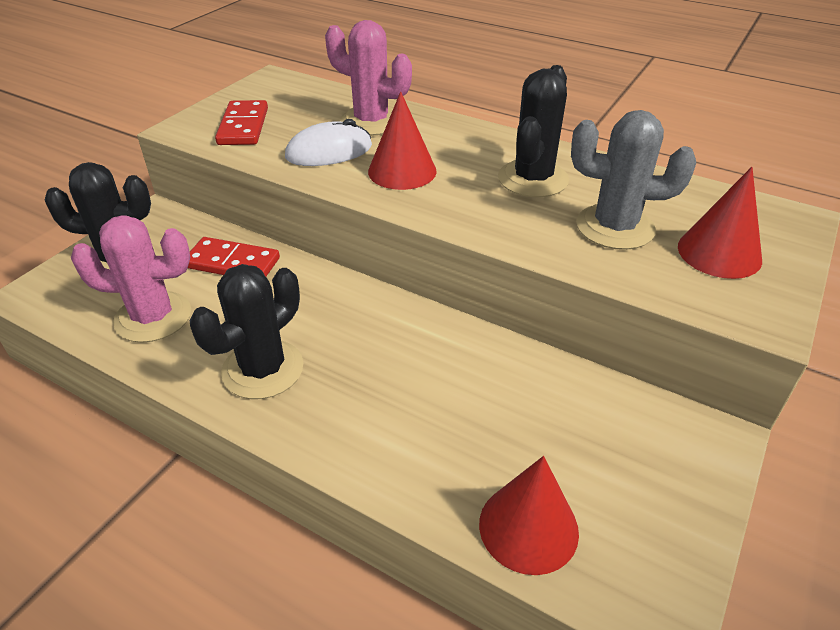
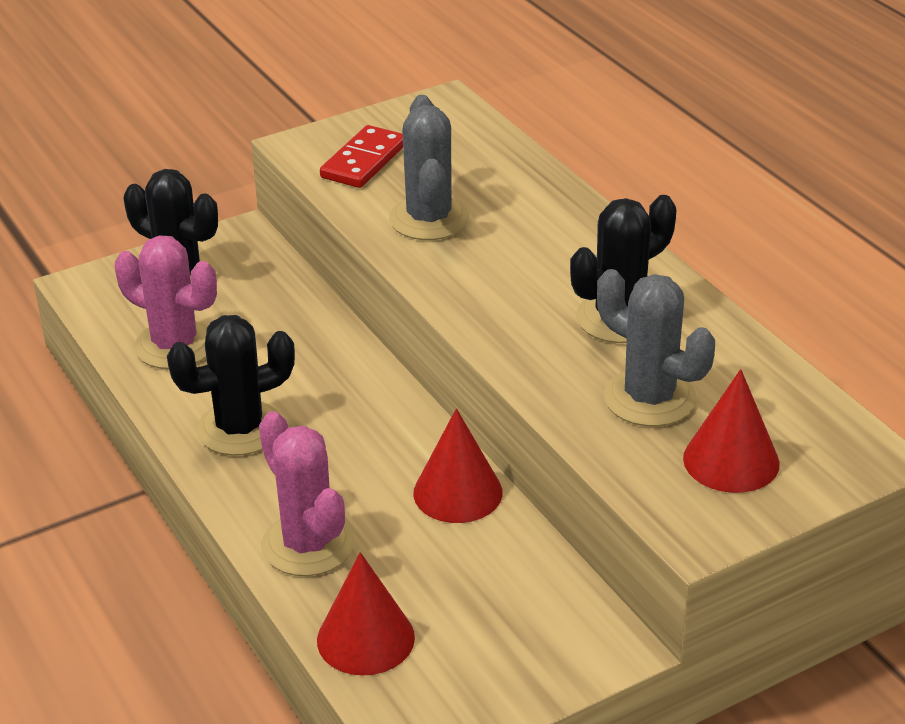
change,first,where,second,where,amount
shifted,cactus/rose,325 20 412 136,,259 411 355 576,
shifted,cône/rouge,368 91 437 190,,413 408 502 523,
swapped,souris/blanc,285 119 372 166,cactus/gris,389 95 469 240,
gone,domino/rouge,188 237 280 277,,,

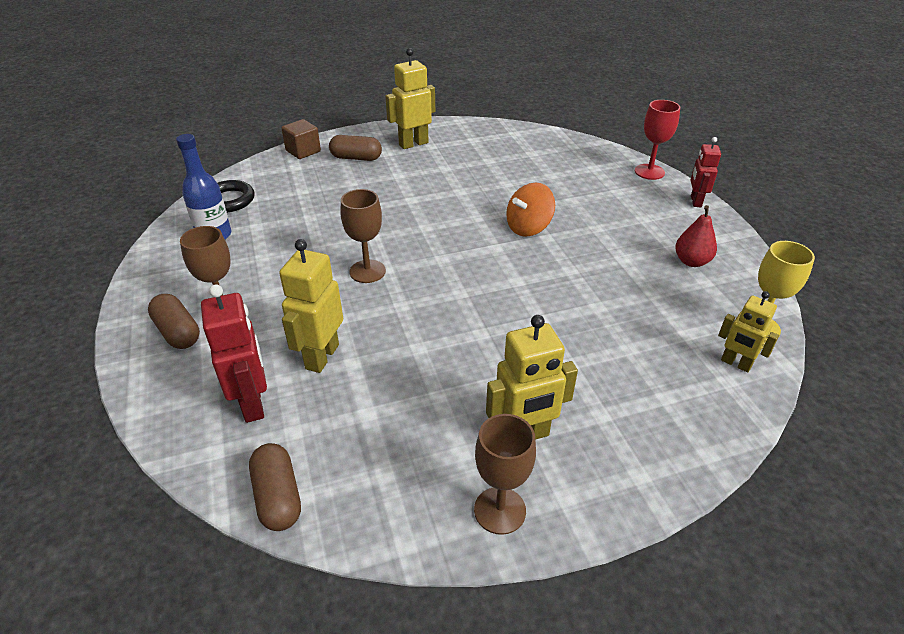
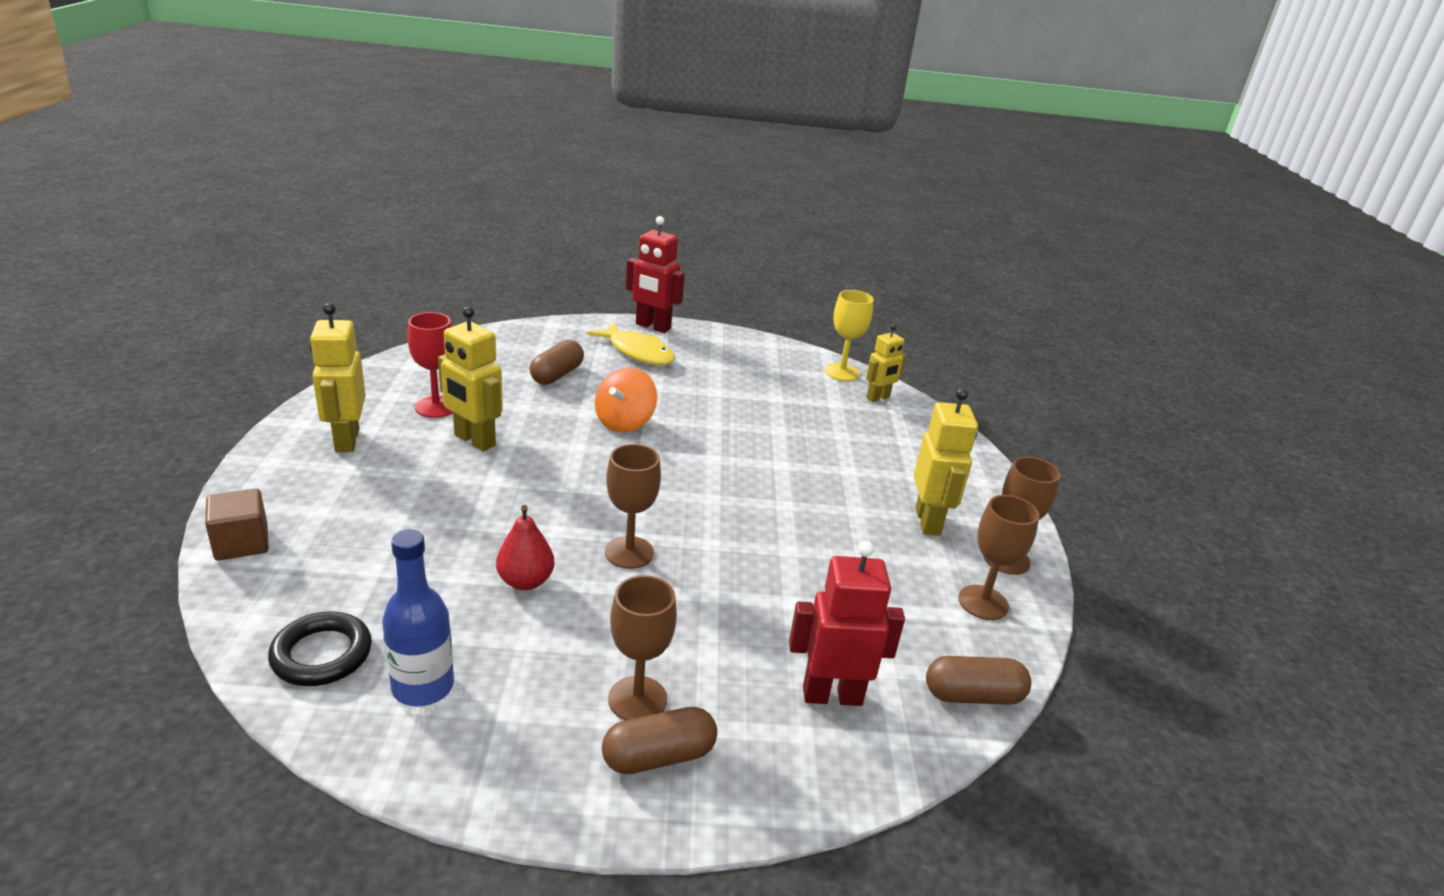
change,first,where,second,where,amount
shifted,verre à pied/rouge,635 100 680 180,,407 312 453 418,
shifted,gélule/marron,329 135 382 161,,530 340 584 385,
scaled,robot/rouge,691 137 721 207,,626 216 685 333,x1.54
rotated,toupie/orange,506 183 555 237,,595 368 657 432,45 degrees clockwise
shifted,poire/rouge,675 205 717 267,,496 505 555 590,
shifted,robot/jaune,279 239 343 373,,438 307 503 451,
new,,,poisson/jaune,587 322 675 365,
new,,,verre à pied/marron,958 495 1039 620,

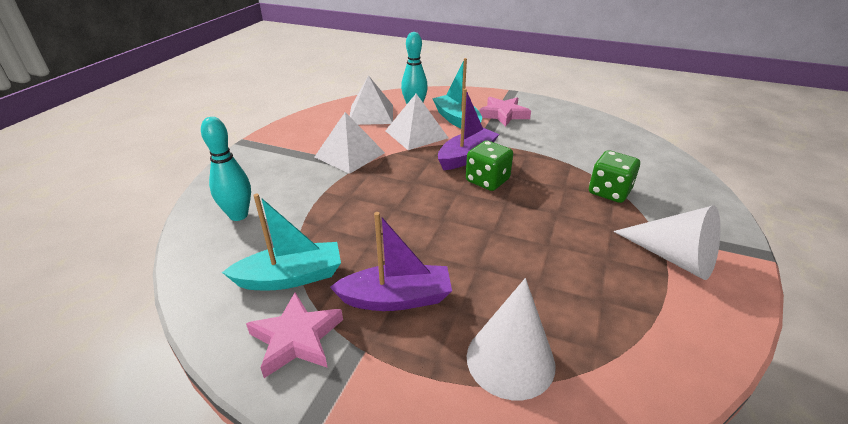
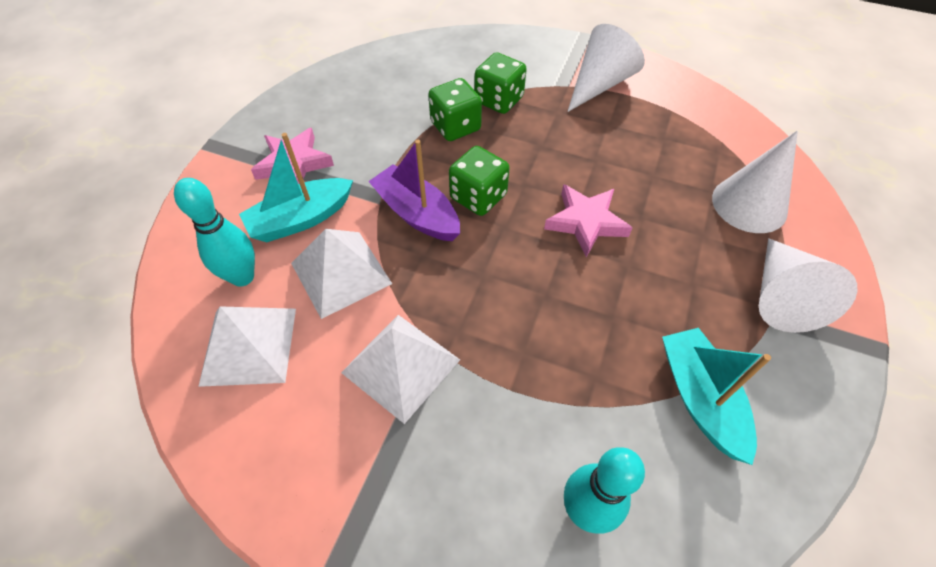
change,first,where,second,where,amount
gone,bateau/violet,330 212 452 311,,,
shifted,étoile/rose,246 293 343 378,,544 184 632 257,
new,,,dé/vert,428 78 482 141,
new,,,cône/blanc,759 238 858 333,

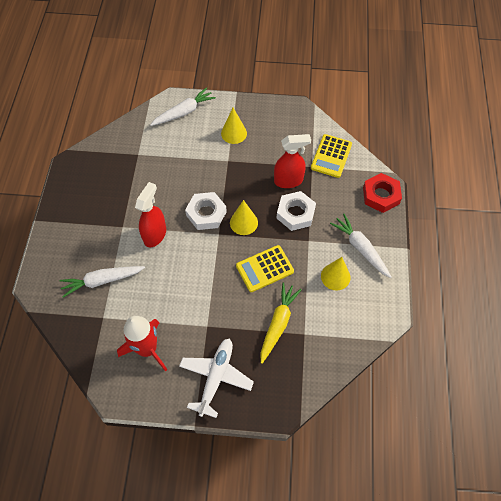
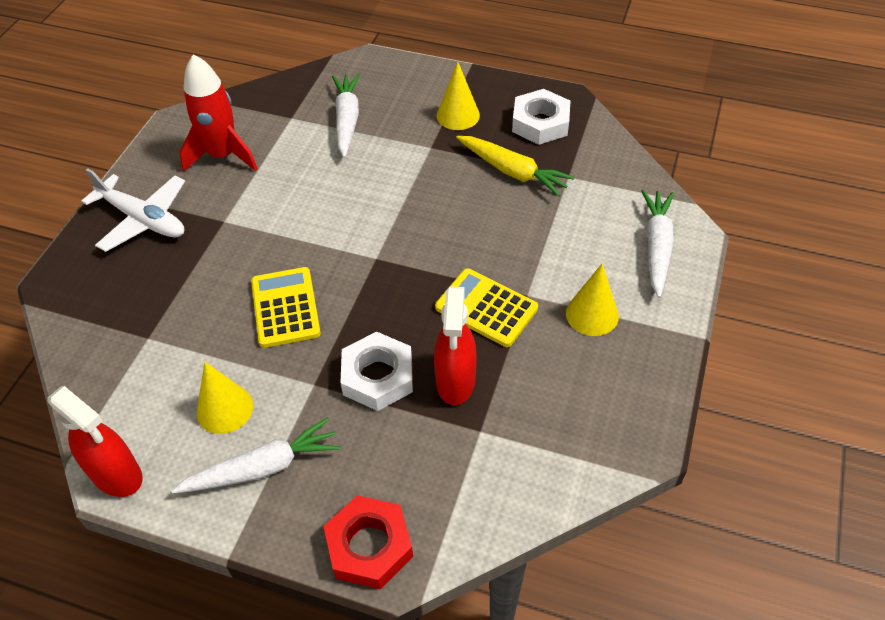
change,first,where,second,where,amount
rotated,carotte/blanc,150 87 216 126,,641 190 674 298,150 degrees counterclockwise
shifted,calculatrice/jaune,311 134 352 178,,435 268 538 347,
shifted,vaporisateur/rouge,135 182 166 247,,47 386 143 497,
shifted,écrou/blanc,185 192 227 230,,512 89 570 145,
shifted,cône/jaune,230 200 258 235,,436 61 480 130,
shifted,carotte/jaune,261 283 302 364,,456 136 575 197,

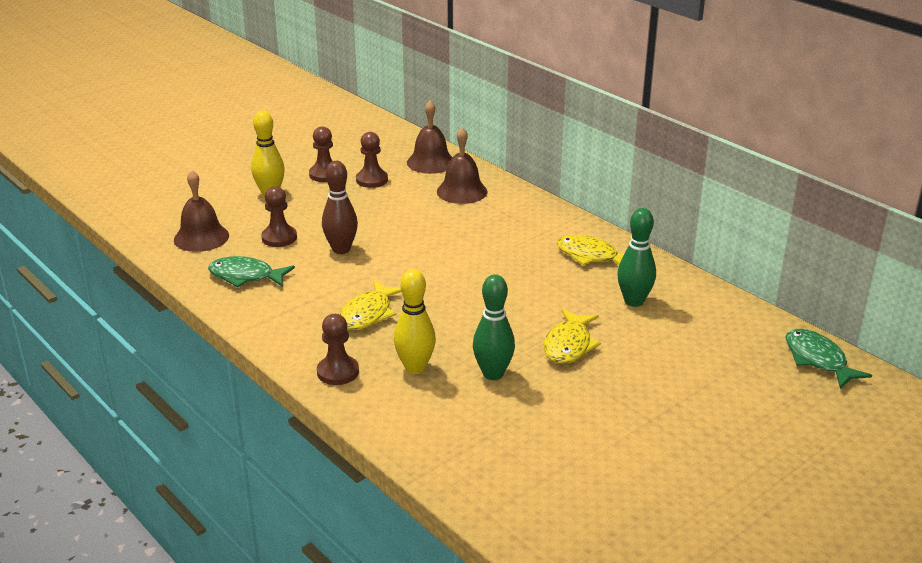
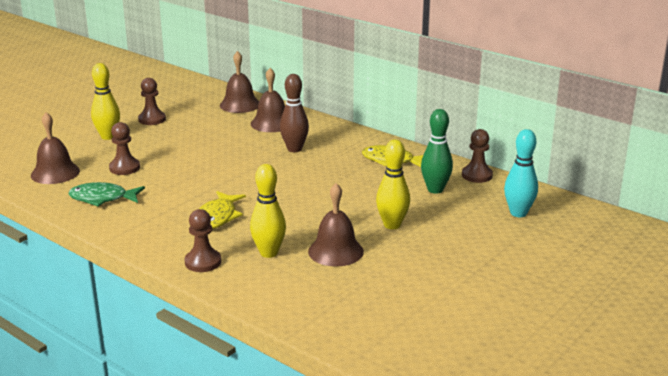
change,first,where,second,where,amount
shifted,pion/marron,356 132 388 188,,462 129 493 183,
shifted,quille/marron,322 161 358 254,,280 74 309 152,
swapped,quille/vert,473 274 515 380,cloche/marron,308 183 364 266,
swapped,poisson/jaune,543 309 601 364,quille/jaune,376 140 410 229,
gone,poisson/vert,785 329 872 389,,,
new,,,quille/turquoise,504 129 538 217,

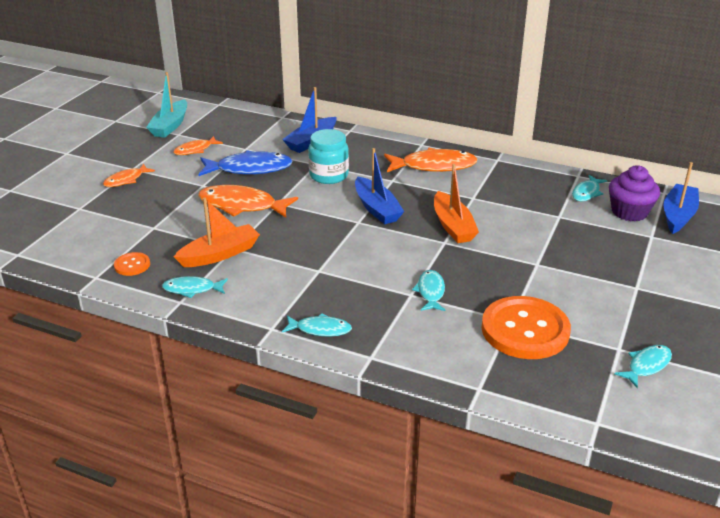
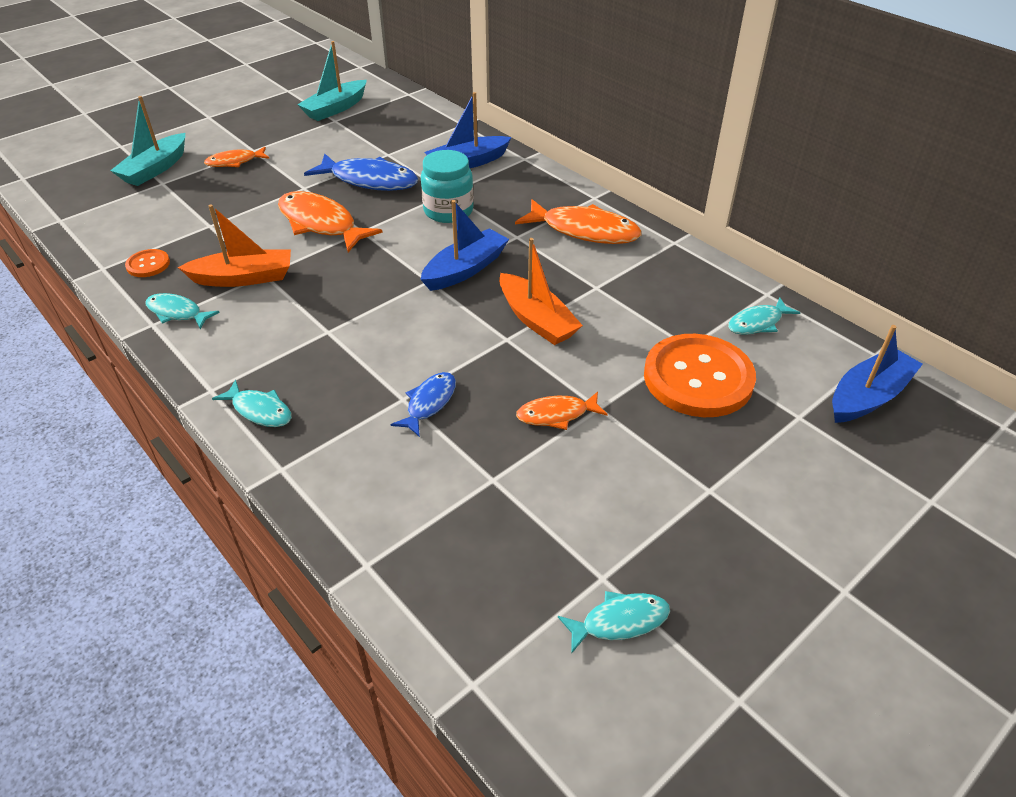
change,first,where,second,where,amount
shifted,poisson/orange,173 136 223 155,,516 392 608 430,
rotated,bateau/bleu,355 148 405 224,,420 200 509 291,135 degrees counterclockwise
rotated,bateau/orange,434 164 479 243,,499 238 583 345,45 degrees counterclockwise
gone,muffin/violet,609 165 660 222,,,
repainted,poisson/turquoise,412 270 445 311,poisson/bleu,391 372 456 437,
shifted,bouton/orange,482 296 571 359,,644 334 756 417,
new,,,bateau/turquoise,110 96 185 186,

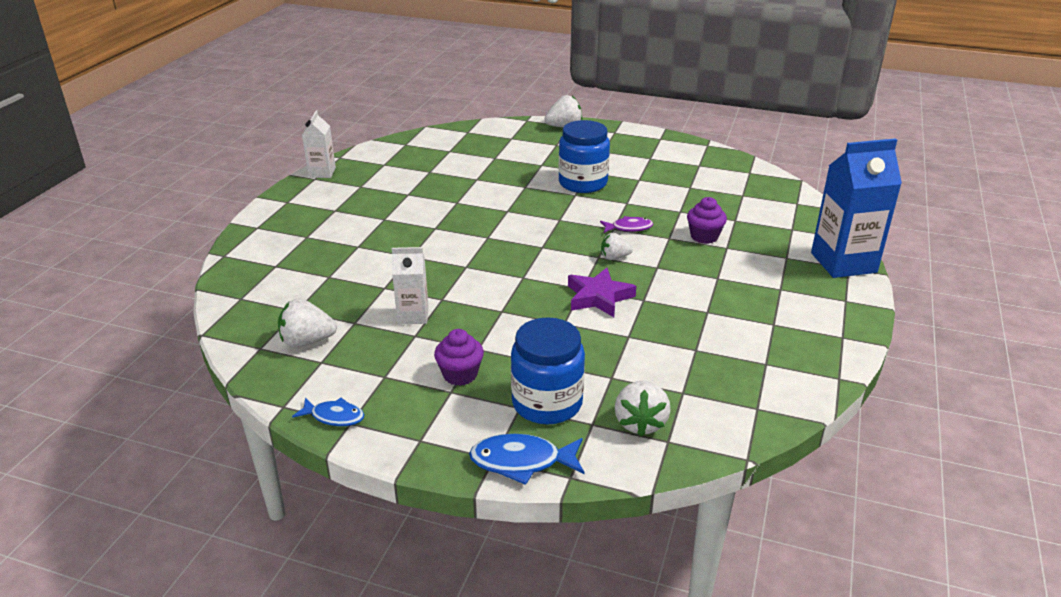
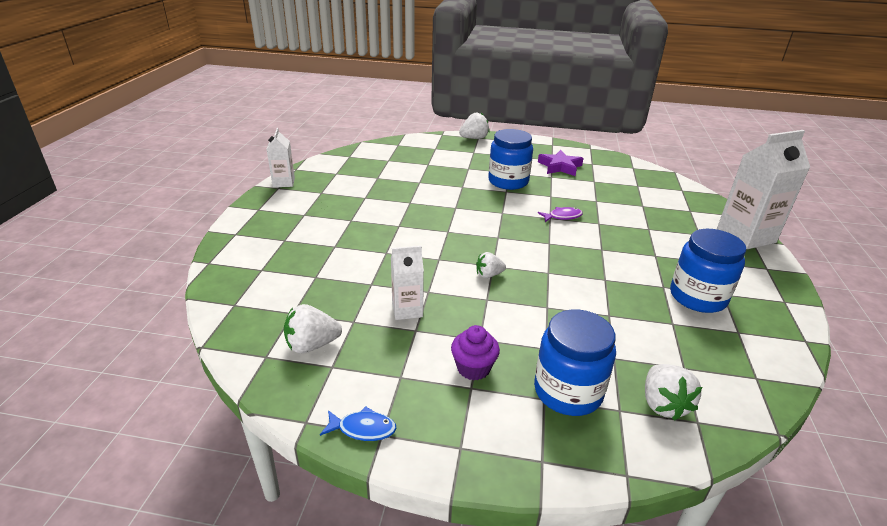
change,first,where,second,where,amount
repainted,brique de lait/bleu,811 138 902 278,brique de lait/blanc,717 130 810 249,
gone,muffin/violet,687 197 727 244,,,
shifted,fraise/blanc,601 233 633 260,,476 252 506 278,
shifted,étoile/violet,568 268 636 317,,538 150 584 176,
gone,poisson/bleu,469 434 584 485,,,
new,,,bocal/bleu,670 229 747 313,

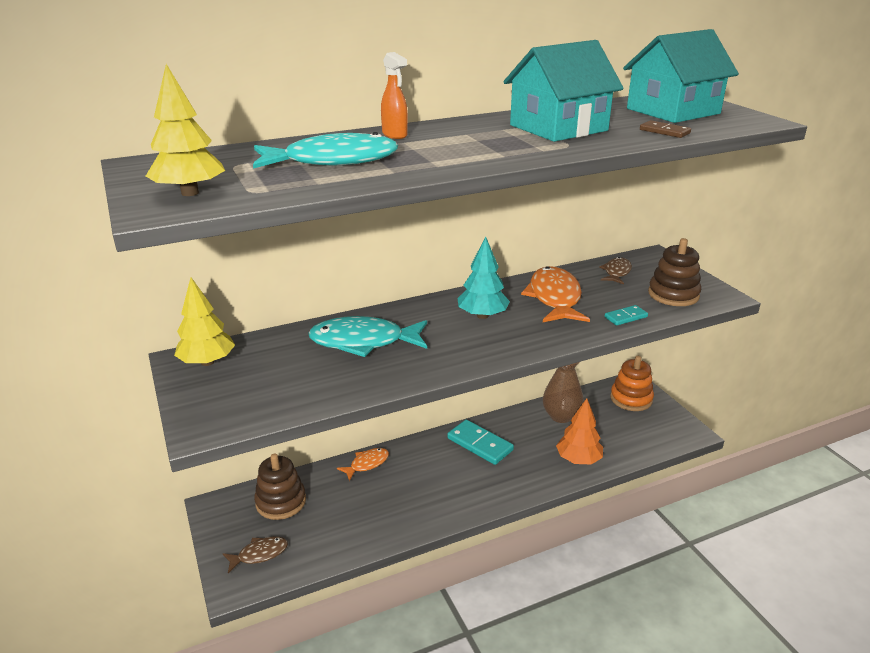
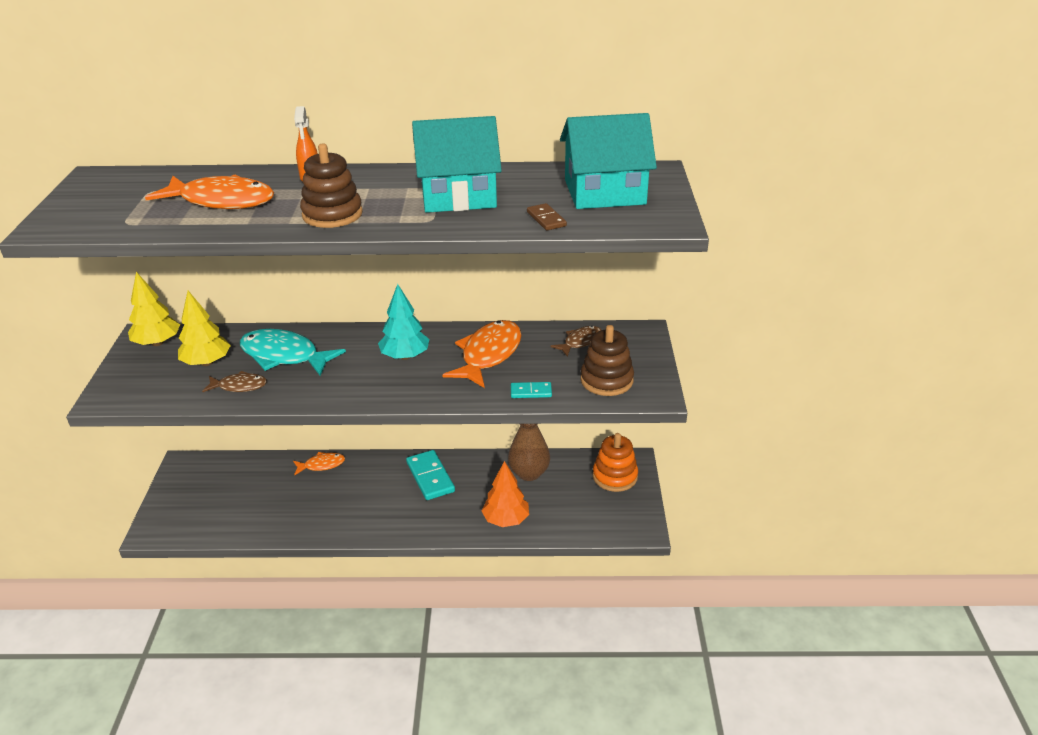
change,first,where,second,where,amount
shifted,arbre/jaune,146 64 225 196,,178 291 231 366,
repainted,poisson/turquoise,253 132 398 169,poisson/orange,145 174 274 209,
shifted,jouet à empiler/marron,254 454 306 520,,300 144 363 228,
shifted,poisson/marron,223 536 288 573,,202 371 267 392,

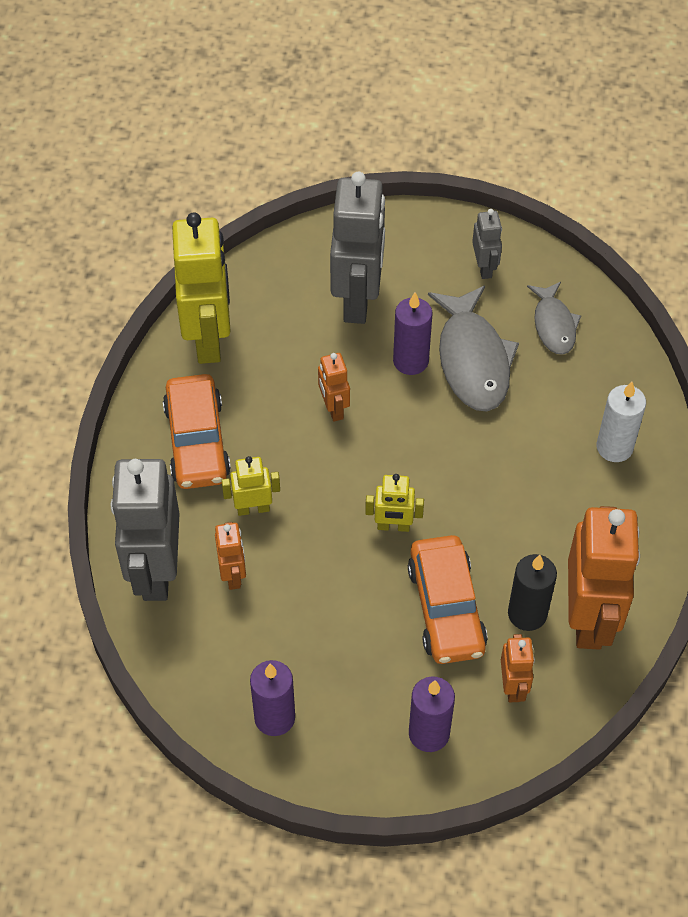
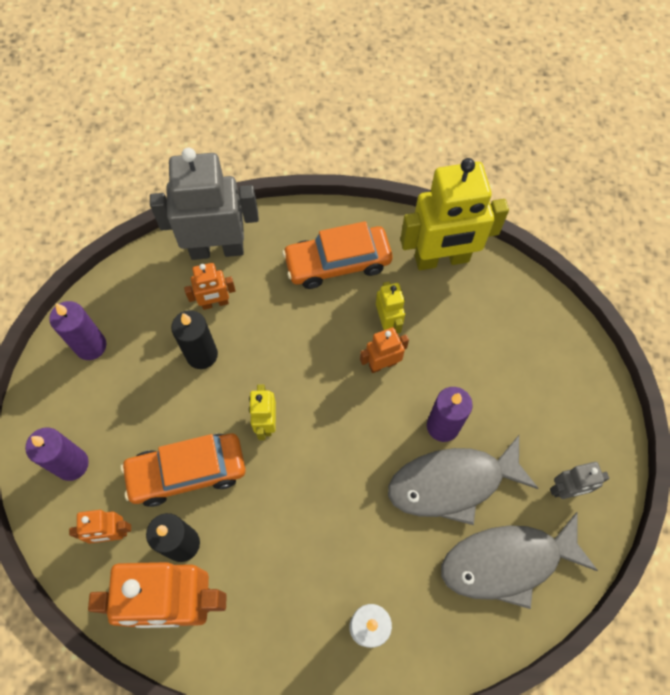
change,first,where,second,where,amount
gone,robot/gris,330 172 385 324,,,
scaled,poisson/gris,527 282 581 355,,441 512 598 609,x1.68
shifted,robot/jaune,221 456 280 516,,376 282 405 334,
new,,,bougie/noir,171 310 218 369,

